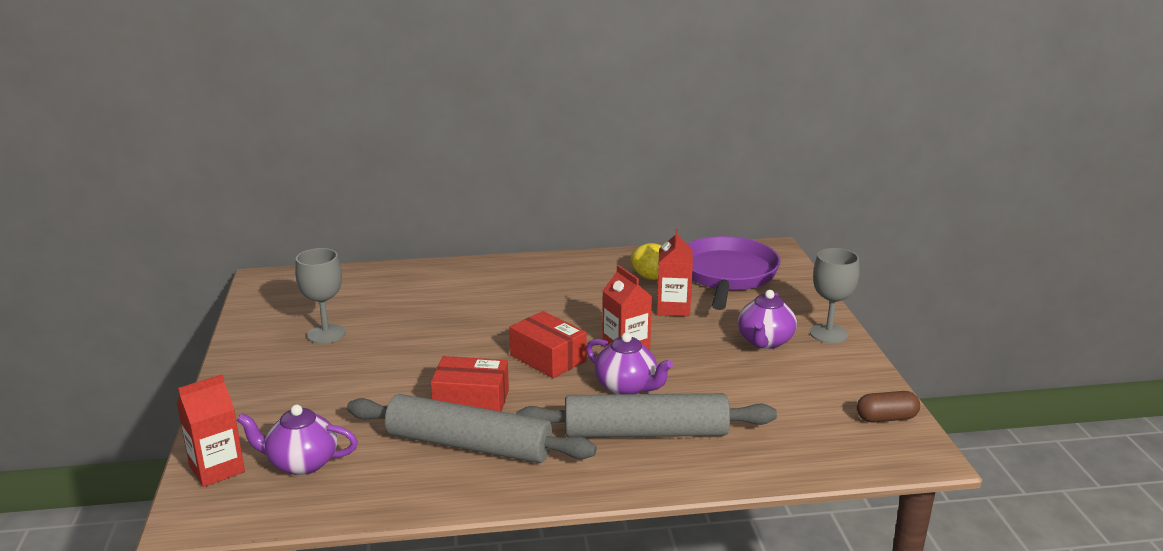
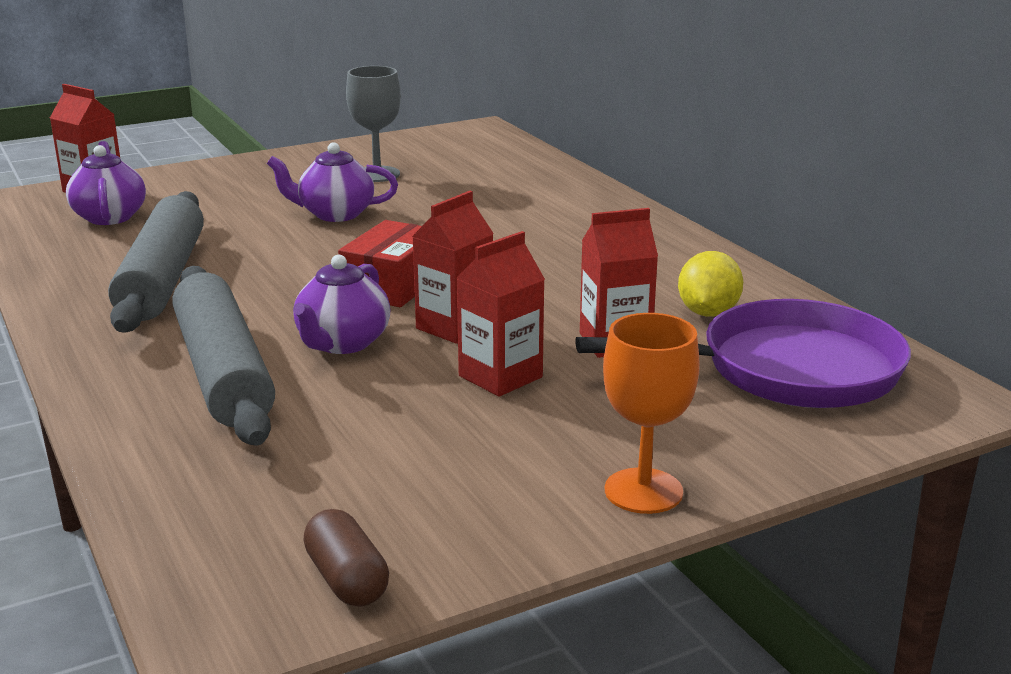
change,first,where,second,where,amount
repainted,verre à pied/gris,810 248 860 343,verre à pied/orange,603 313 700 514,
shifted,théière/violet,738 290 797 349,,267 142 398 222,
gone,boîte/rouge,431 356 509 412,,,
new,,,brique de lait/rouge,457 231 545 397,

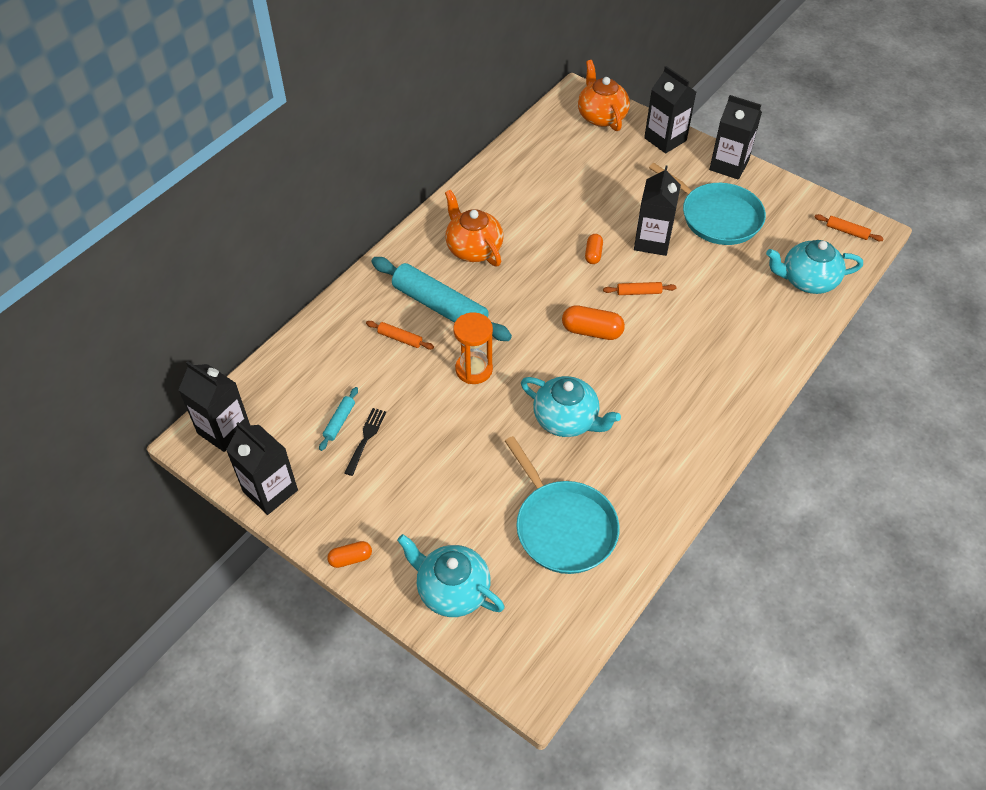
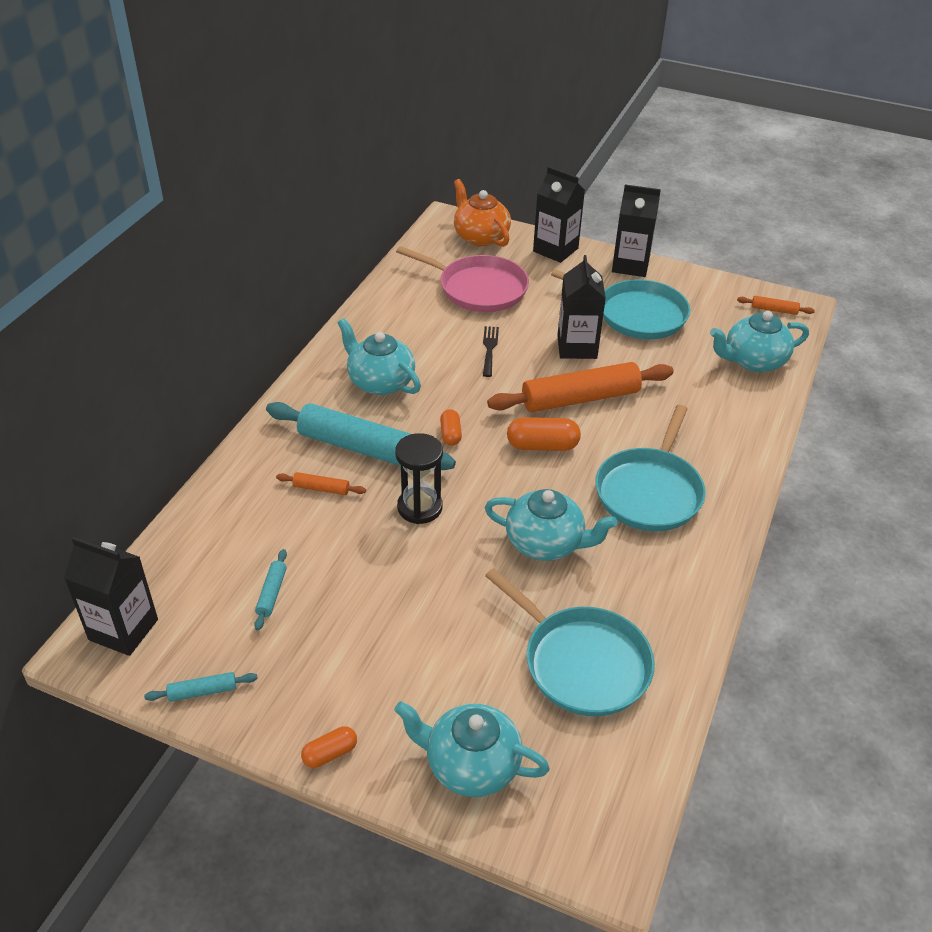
change,first,where,second,where,amount
repainted,théière/orange,445 190 503 266,théière/turquoise,338 318 421 395,
shifted,gélule/orange,585 234 603 264,,440 409 462 446,
scaled,rouleau à pâtisserie/orange,603 282 676 295,,487 362 674 412,x2.33
repainted,sablier/orange,453 312 493 384,sablier/noir,395 433 443 524,
shifted,fourchette/noir,345 408 386 476,,483 326 499 377,
swapped,brique de lait/noir,226 422 298 515,rouleau à pâtisserie/turquoise,144 672 258 702,
new,,,poêle/rose,396 246 529 312,
new,,,poêle/turquoise,595 405 706 531,

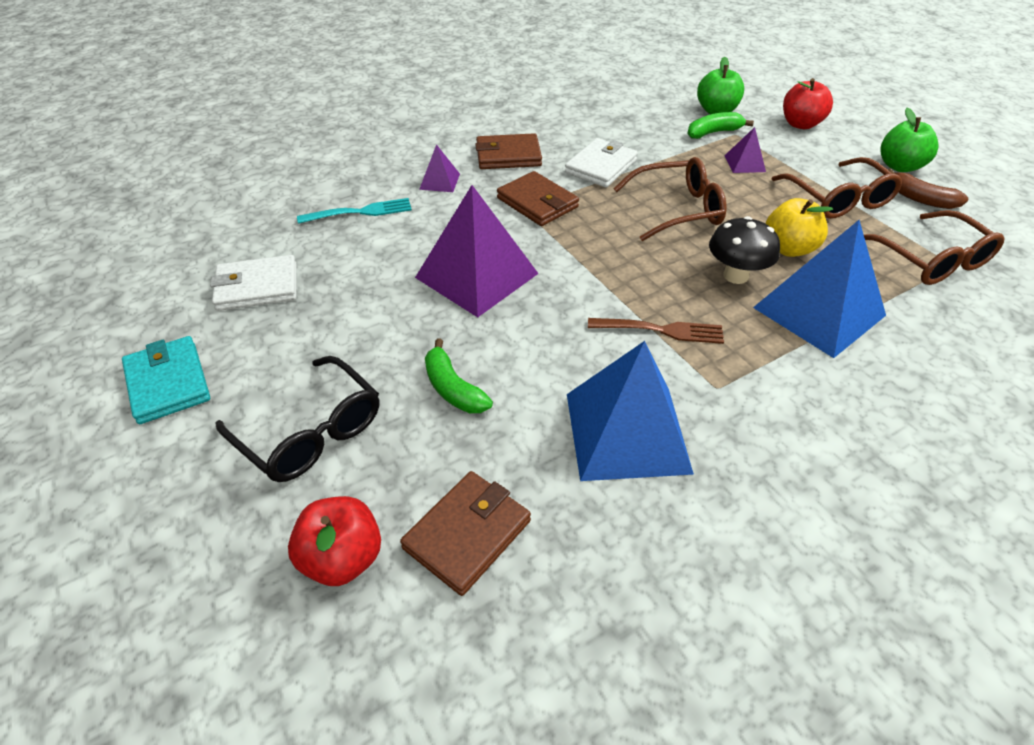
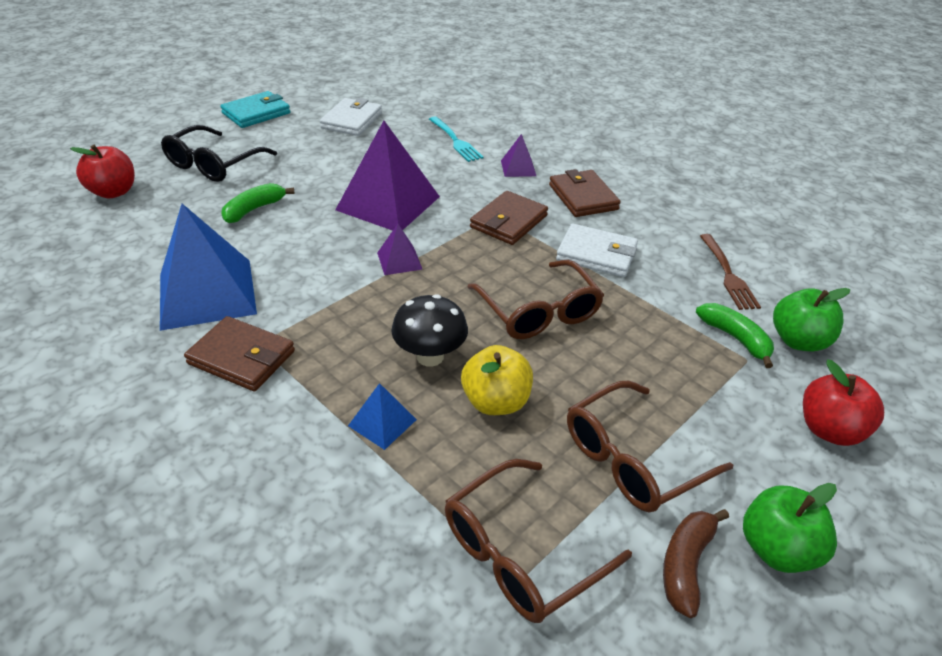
change,first,where,second,where,amount
shifted,pyramide/violet,724 127 766 173,,377 224 423 275,
scaled,pyramide/bleu,753 220 886 358,,348 383 417 450,x0.46
rotated,portefeuille/blanc,210 255 297 311,,320 98 382 136,45 degrees clockwise
shifted,fourchette/marron,588 318 724 344,,700 234 761 310,
shifted,portefeuille/marron,400 471 531 596,,184 316 295 391,

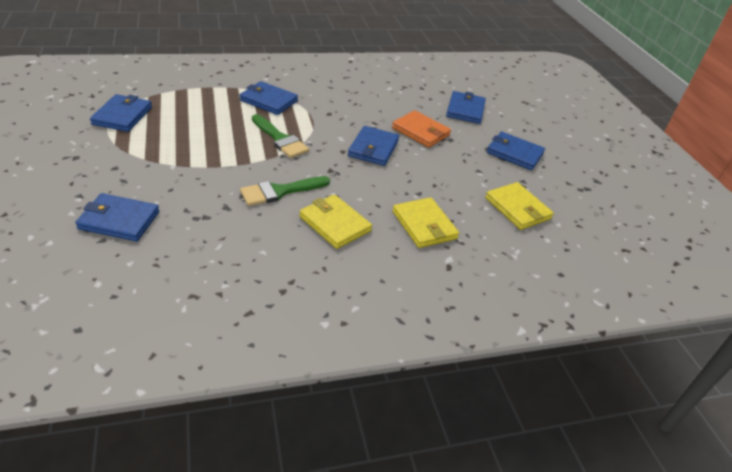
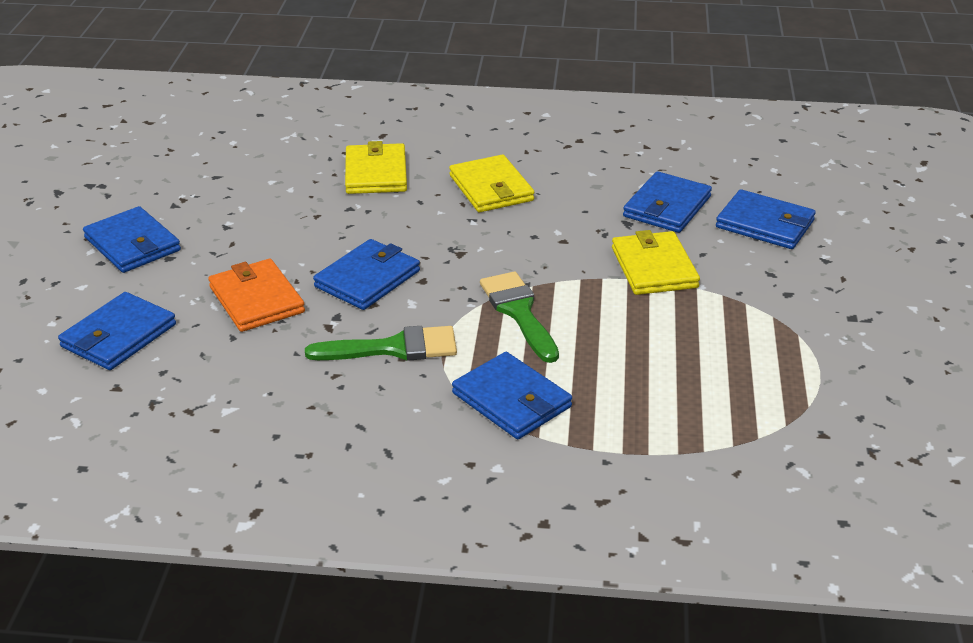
change,first,where,second,where,amount
shifted,portefeuille/bleu,90 94 152 132,,623 171 712 233,
shifted,pinceau/vert,240 176 330 206,,305 326 457 361,
shifted,portefeuille/jaune,485 182 554 230,,612 230 700 295,

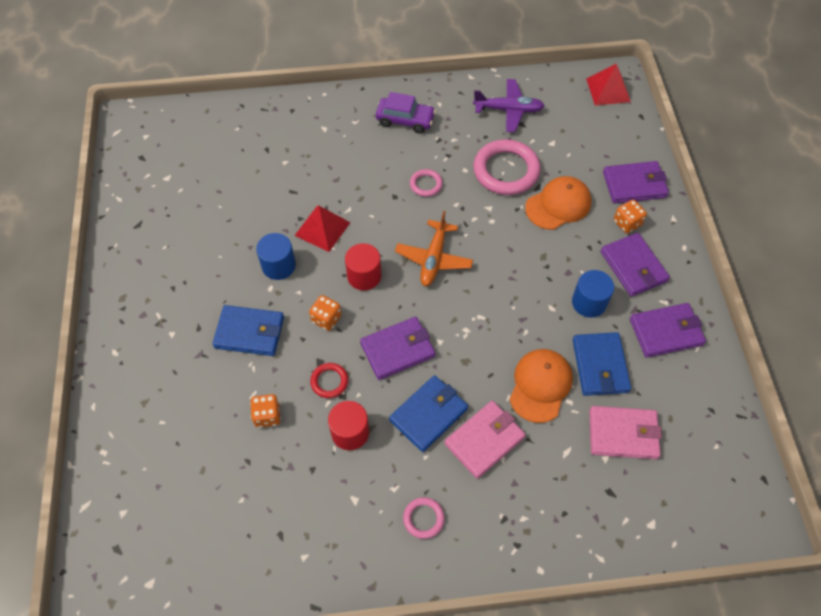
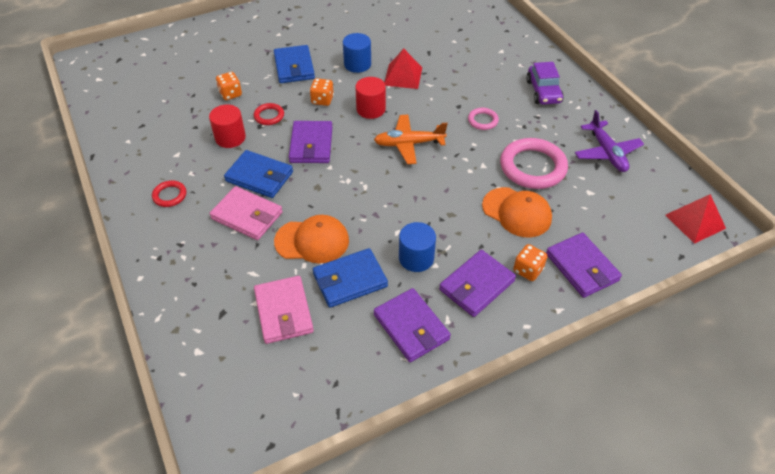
change,first,where,second,where,amount
rotated,portefeuille/violet,360 317 435 380,,289 121 332 163,45 degrees clockwise
repainted,anneau/rose,403 497 445 539,anneau/rouge,152 180 186 207,

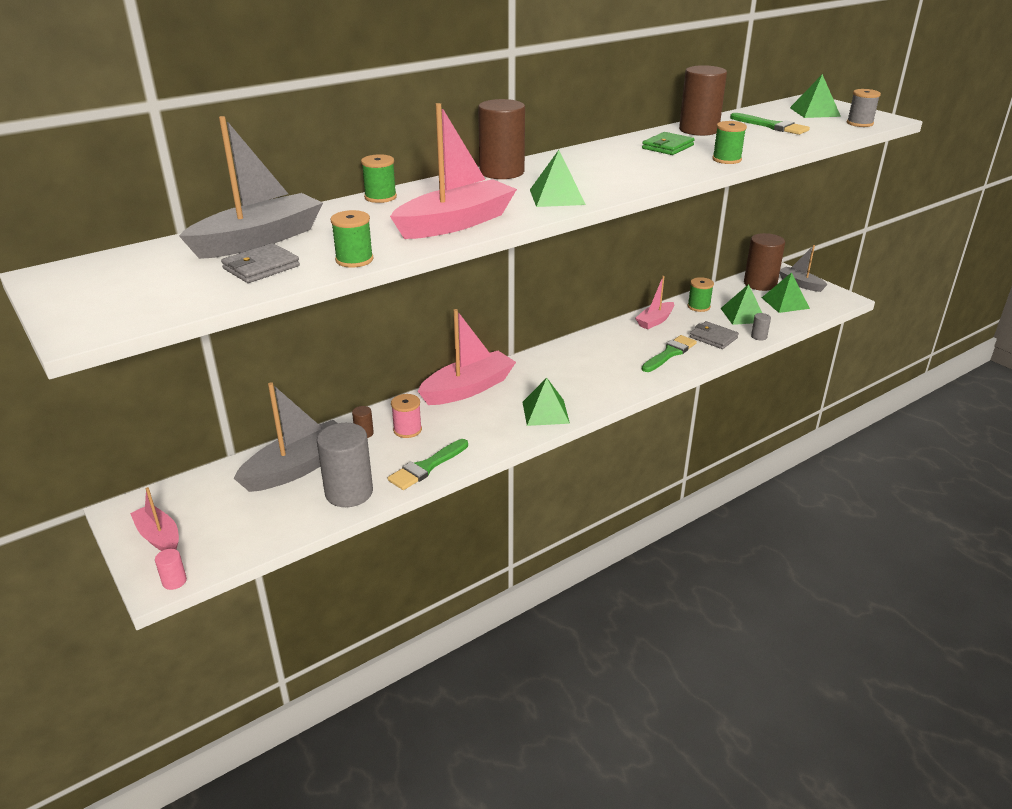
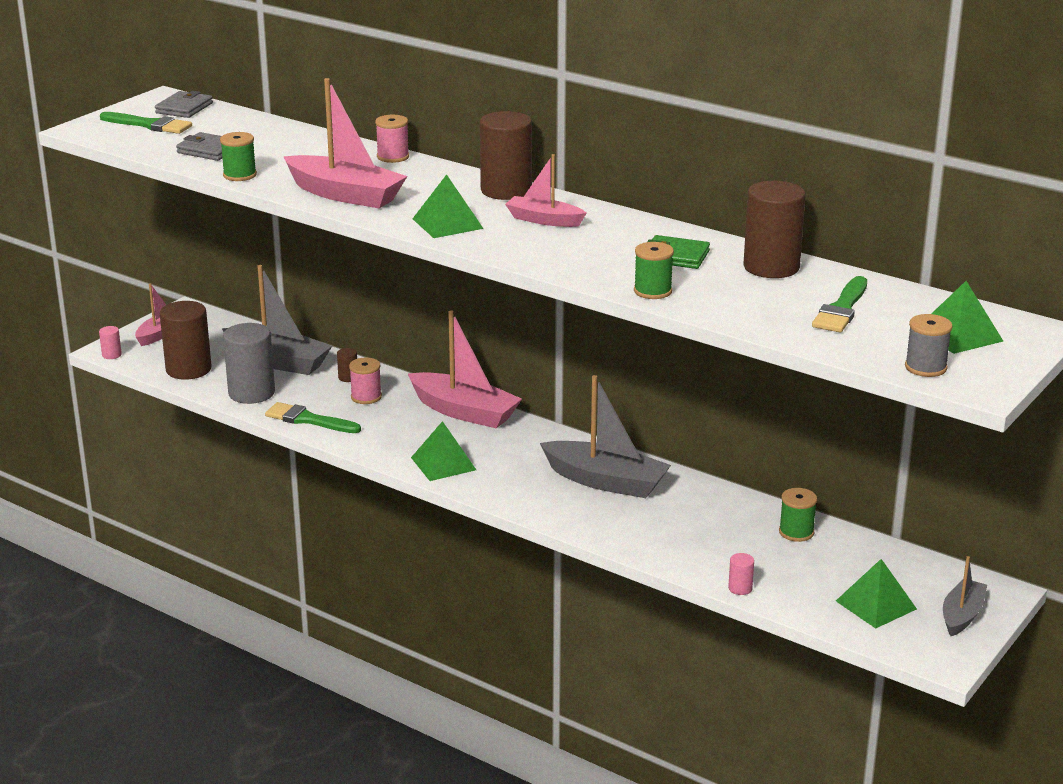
change,first,where,second,where,amount
shifted,bateau/gris,179 116 323 259,,540 375 671 498,
repainted,bobine/vert,361 154 397 203,bobine/rose,375 115 409 163,
shifted,cylindre/marron,744 233 785 291,,160 301 212 380,
shifted,bateau/rose,635 276 674 329,,505 154 587 227,
gone,pyramide/vert,721 284 762 325,,,
repainted,cylindre/gris,751 313 771 341,cylindre/rose,728 553 754 595,
shifted,portefeuille/gris,690 321 739 349,,155 91 213 118,
shifted,pinceau/vert,642 335 697 372,,100 112 192 134,

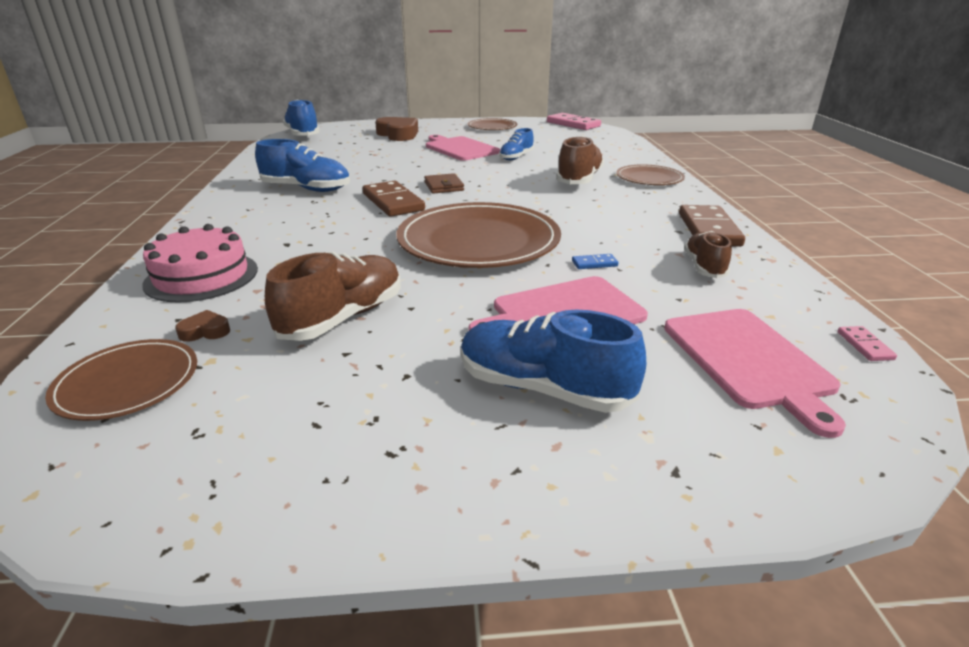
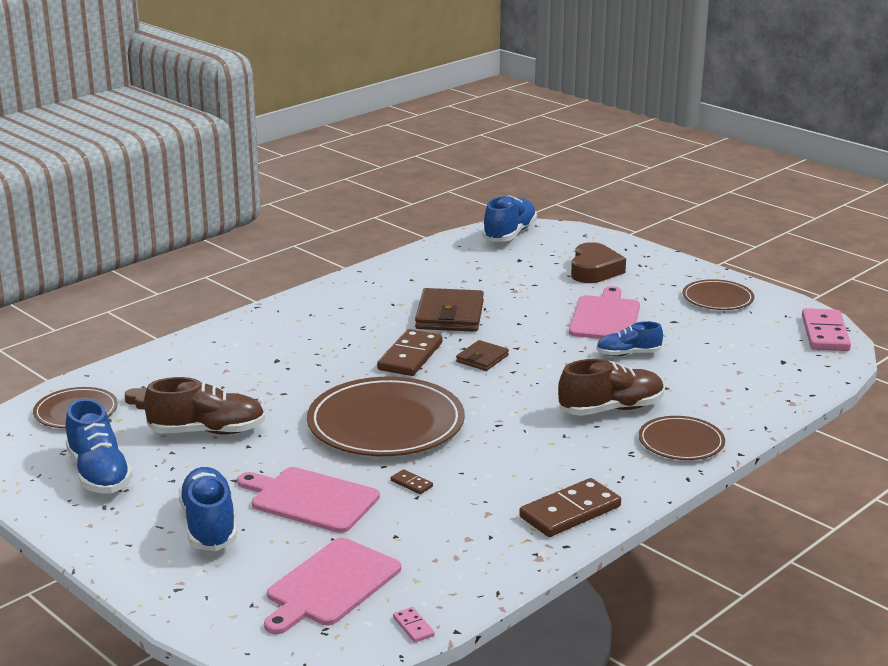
change,first,where,second,where,amount
shifted,chaussure/bleu,255 139 350 192,,65 399 133 493,
gone,gâteau/rose,142 224 258 303,,,
gone,chaussure/marron,684 231 732 278,,,
repainted,domino/bleu,572 254 618 269,domino/marron,391 469 433 494,
rotated,domino/rose,838 326 897 361,,393 607 435 642,75 degrees counterclockwise
new,,,portefeuille/marron,415 288 484 332,

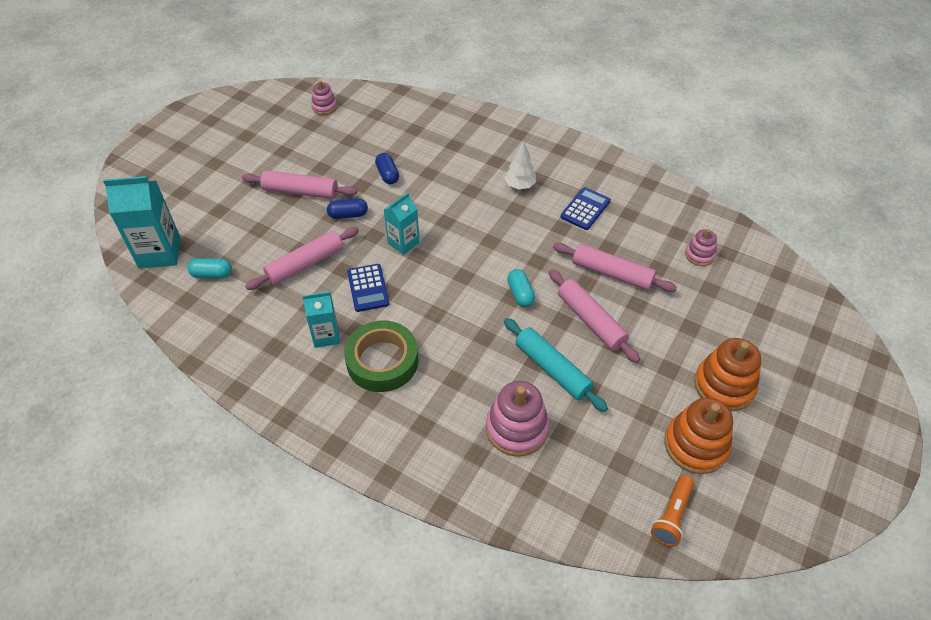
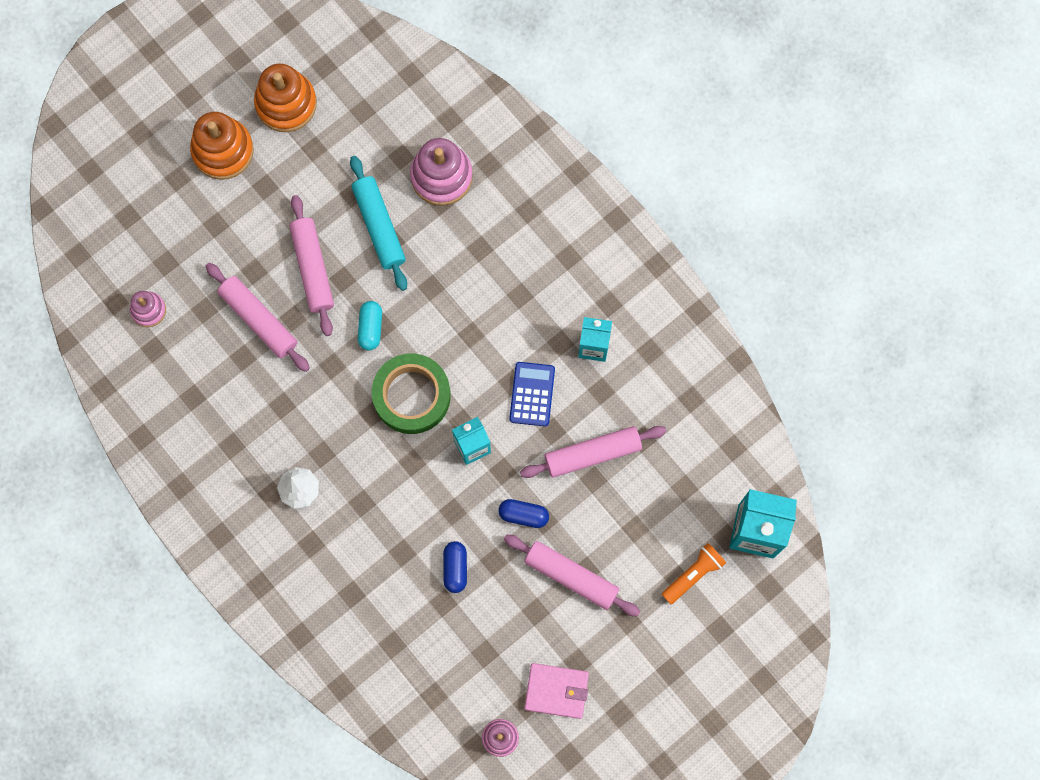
change,first,where,second,where,amount
gone,calculatrice/bleu,561 187 611 230,,,
gone,gélule/turquoise,187 258 232 278,,,
shifted,ruban adhésif/vert,344 320 418 392,,372 353 451 434,
shifted,lampe de poche/orange,651 475 694 546,,662 543 726 604,
new,,,portefeuille/rose,524 663 589 719,

